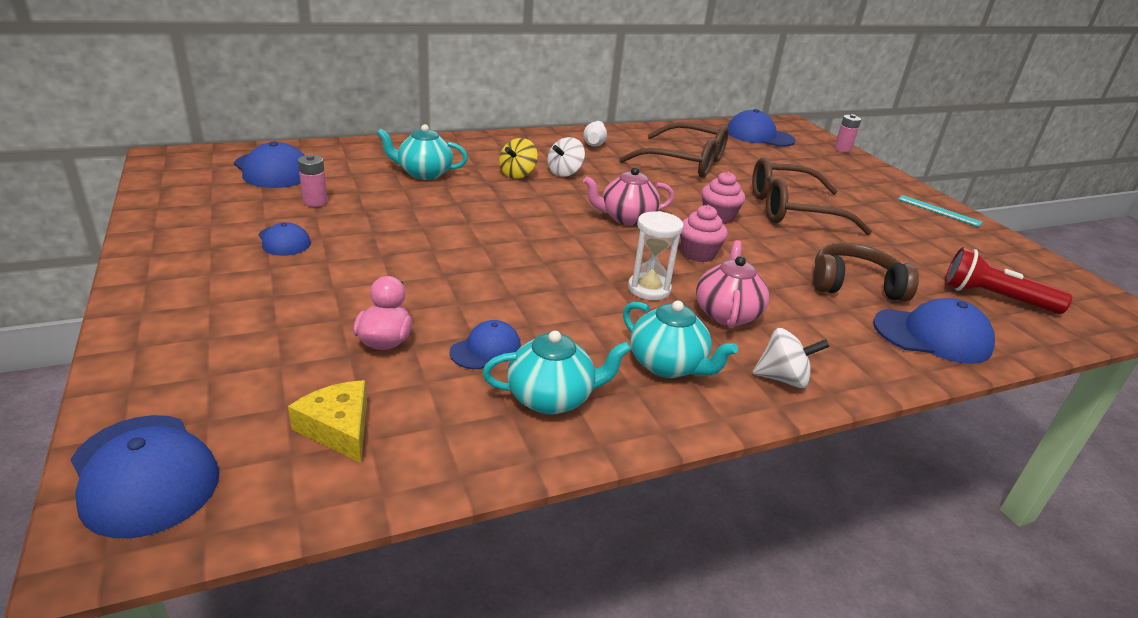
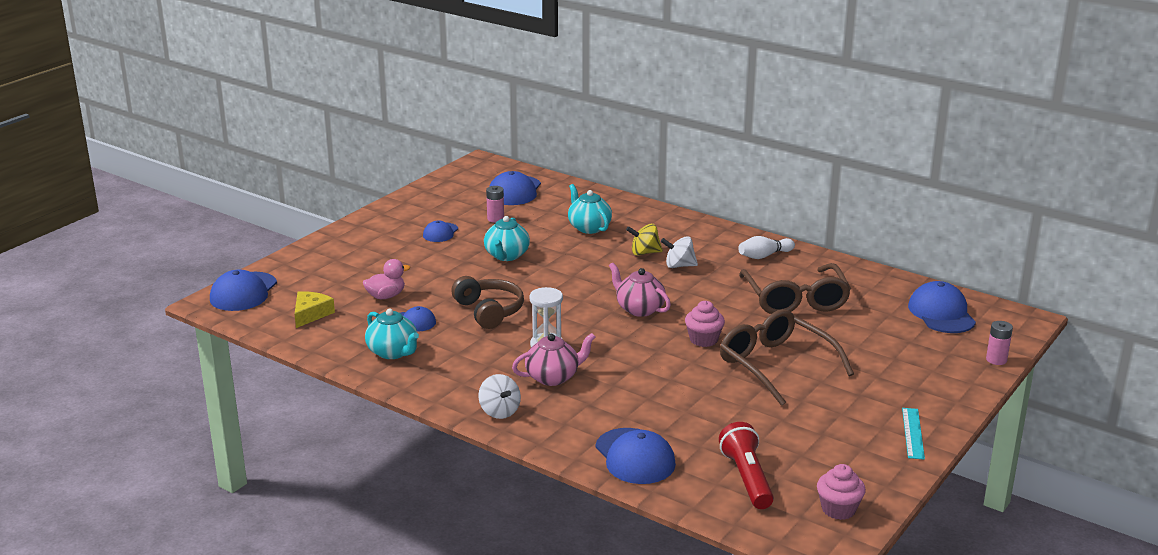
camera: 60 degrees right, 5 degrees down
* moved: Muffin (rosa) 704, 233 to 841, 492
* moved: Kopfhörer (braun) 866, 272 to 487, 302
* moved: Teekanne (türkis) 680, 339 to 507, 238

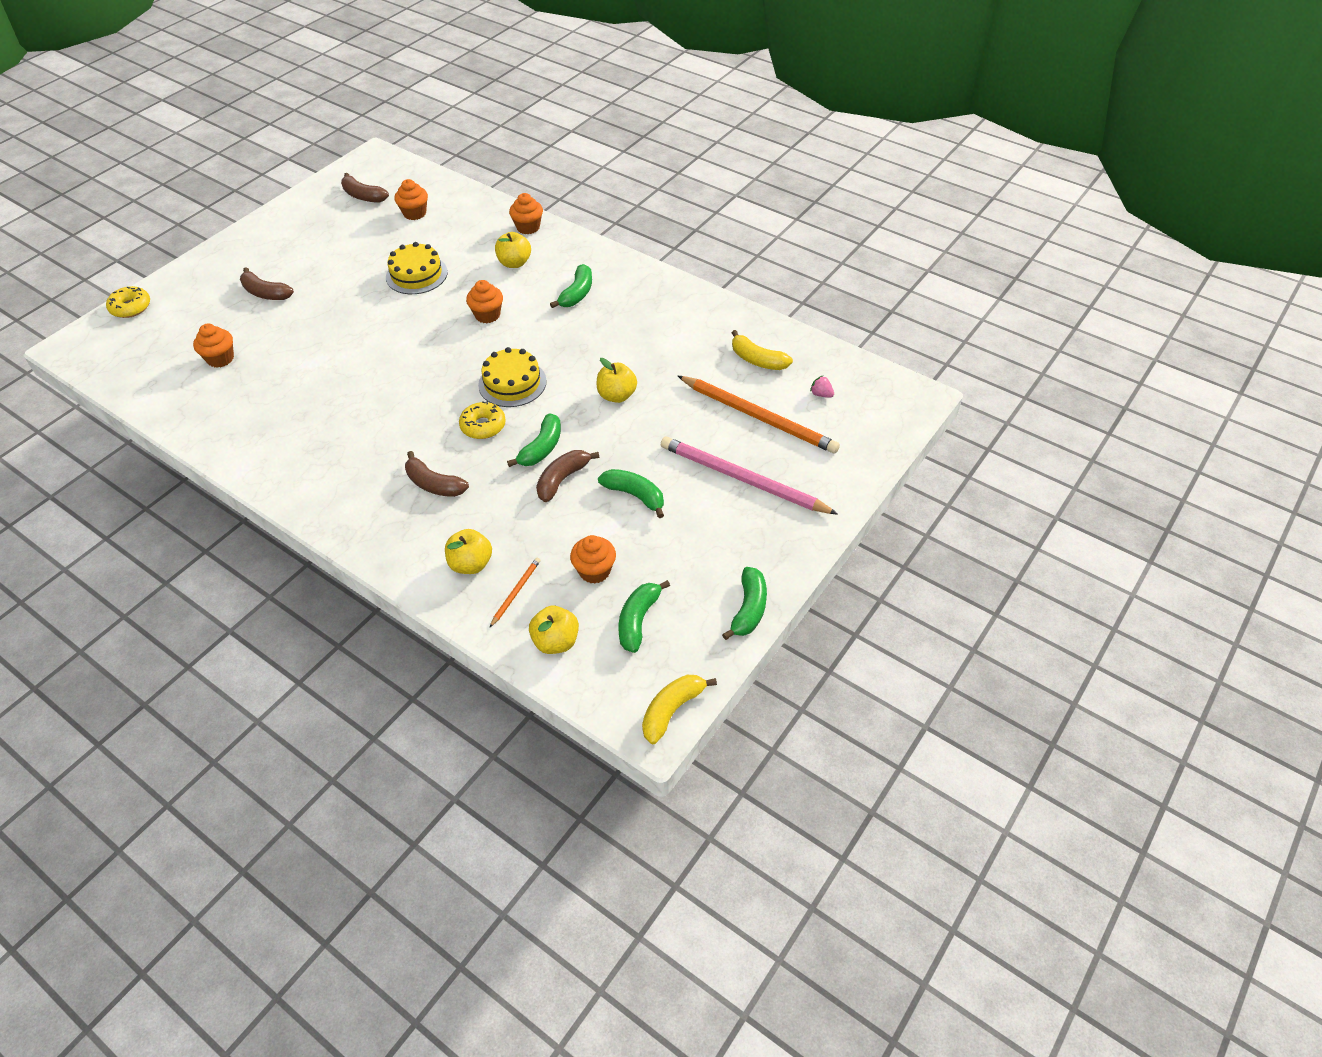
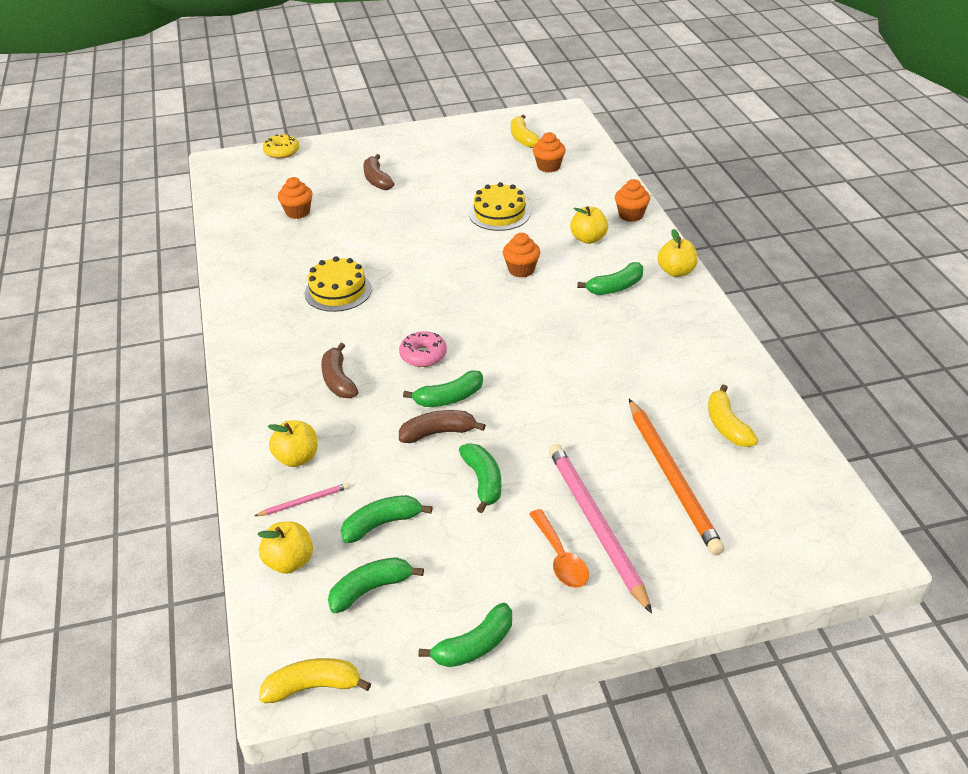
camera: 40 degrees right, 10 degrees down
* recoloured: Banane (braun) 365, 188 to Banane (gelb) 525, 131
* moved: Kuchen (gelb) 512, 377 to 338, 284
* moved: Apfel (gelb) 617, 380 to 678, 253
* removed: Erdbeere (rosa) 822, 387
* recoloured: Donut (gelb) 482, 420 to Donut (rosa) 423, 349
* replaced: Muffin (orange) 593, 559 to Banane (grün) 387, 519
* recoloured: Bleistift (orange) 515, 592 to Bleistift (rosa) 302, 499
* added: Löffel (orange) 559, 548

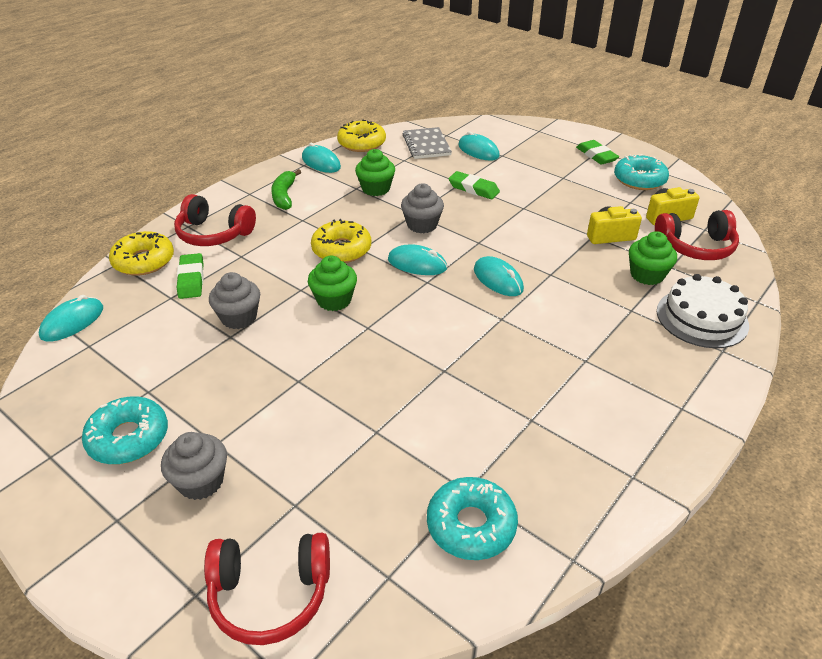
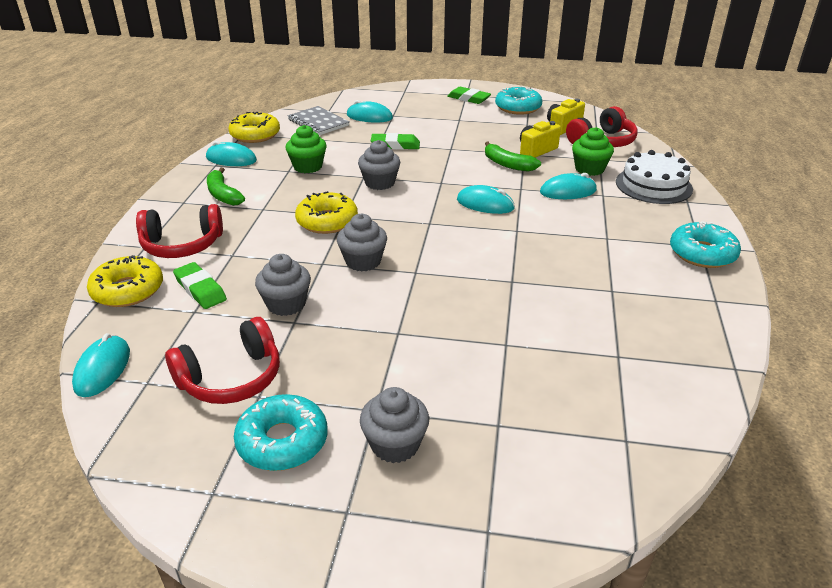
camera: 30 degrees left, 5 degrees down
* moved: Computermaus (türkis) 417, 259 to 568, 186
* recoloured: Muffin (grün) 332, 283 to Muffin (grau) 362, 243
* moved: Donut (türkis) 472, 518 to 705, 244
* moved: Kopfhörer (rot) 267, 589 to 222, 360
* added: Banane (grün) 513, 157

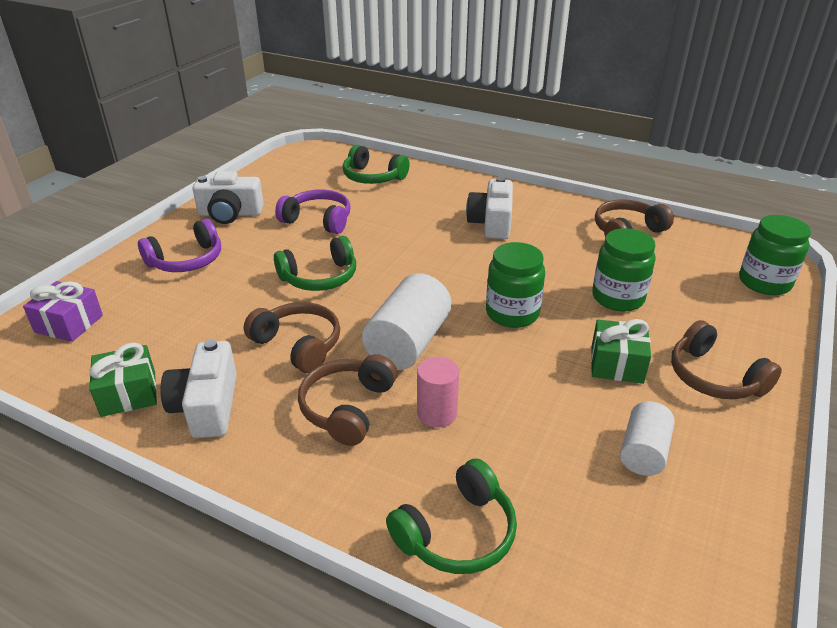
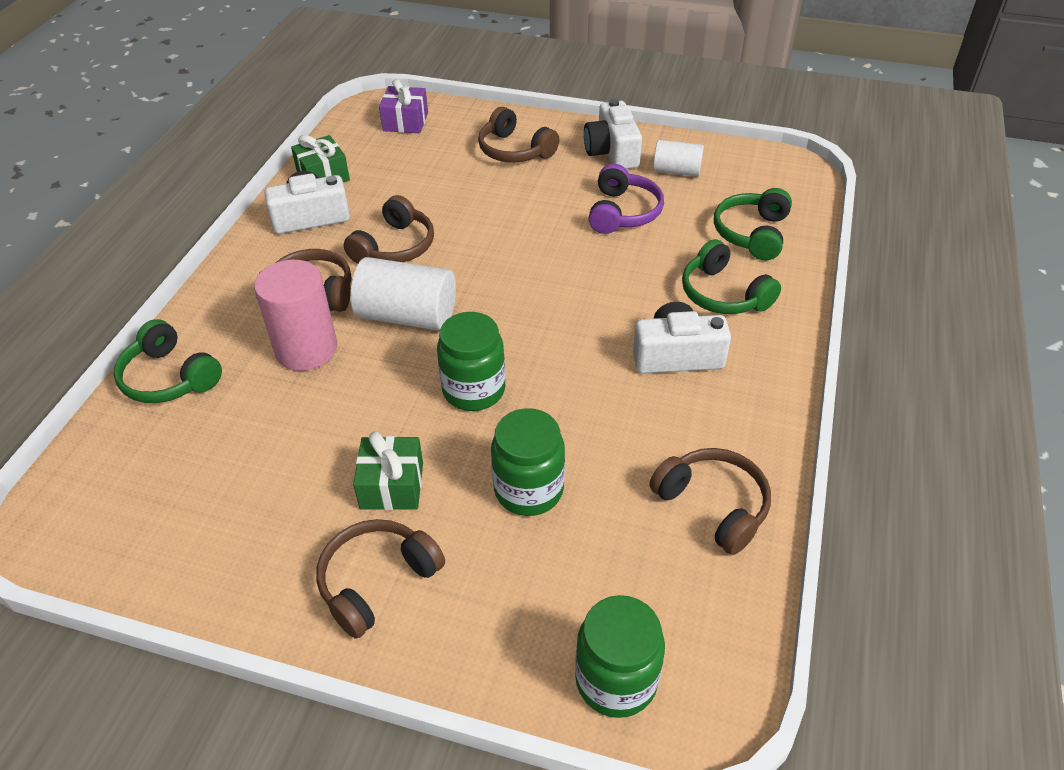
camera: 80 degrees right, 10 degrees up
* recoloured: Kopfhörer (lila) 179, 245 to Kopfhörer (braun) 518, 134
* moved: Kopfhörer (grün) 315, 263 to 731, 276
* resized: Vollzylinder (rosa) 438, 392 = 295, 315 x1.64
* moved: Vollzylinder (weiß) 647, 438 to 678, 158

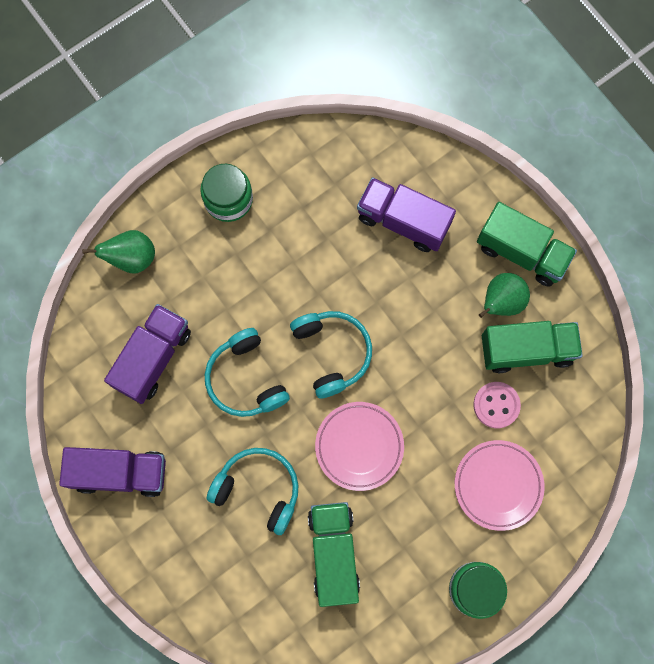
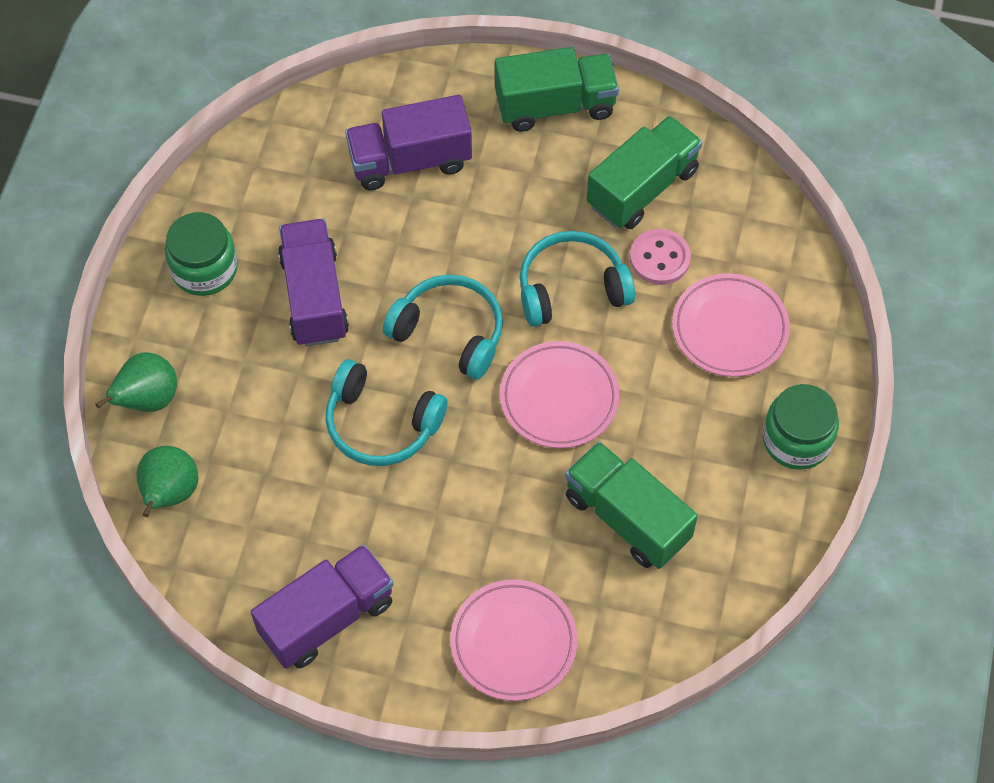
camera: 40 degrees left, 15 degrees down
* moved: Birne (grün) 504, 295 to 168, 481
* moved: Lastwagen (lila) 147, 354 to 313, 283
* moved: Kopfhörer (türkis) 253, 491 to 577, 279
* added: Teller (rosa) 514, 640

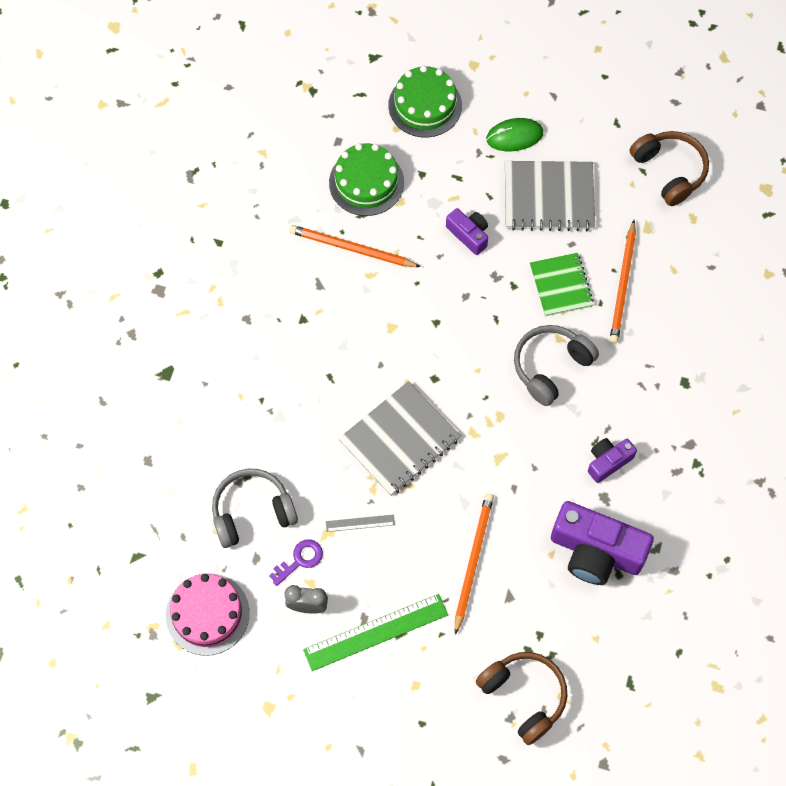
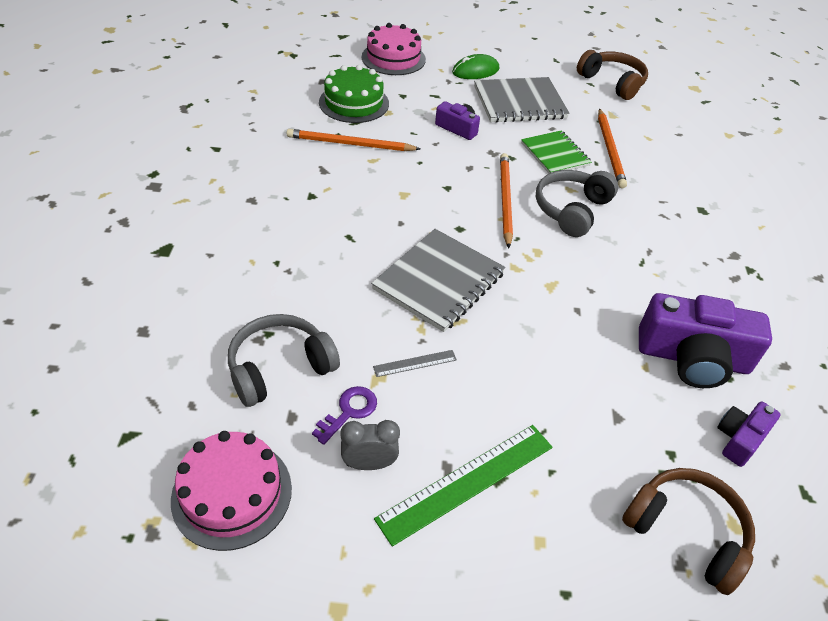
camera: 15 degrees left, 20 degrees down
* recoloured: Kuchen (grün) 425, 101 to Kuchen (rosa) 394, 49
* moved: Kamera (lila) 612, 460 to 749, 434
* moved: Bleistift (orange) 474, 564 to 506, 200

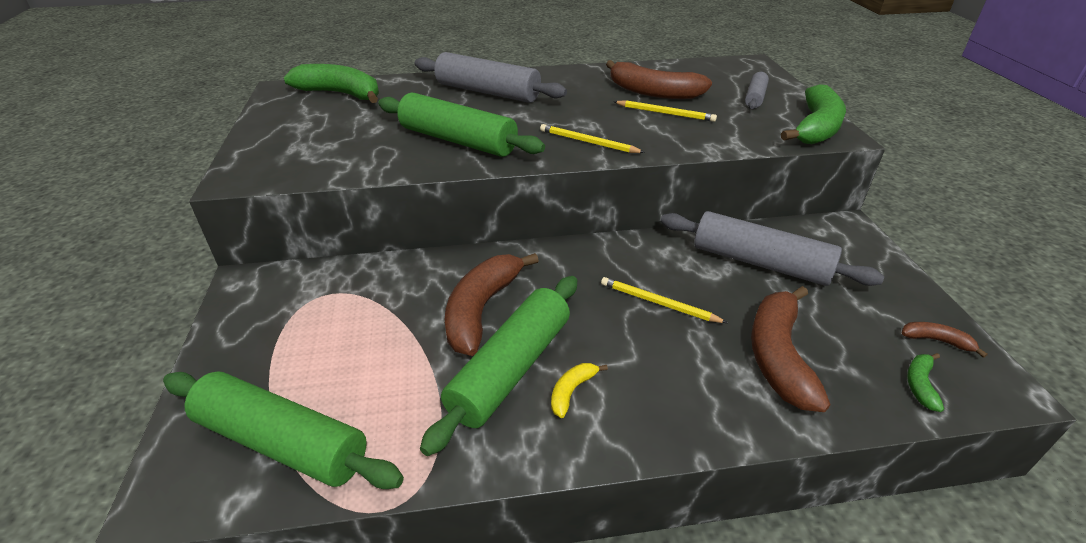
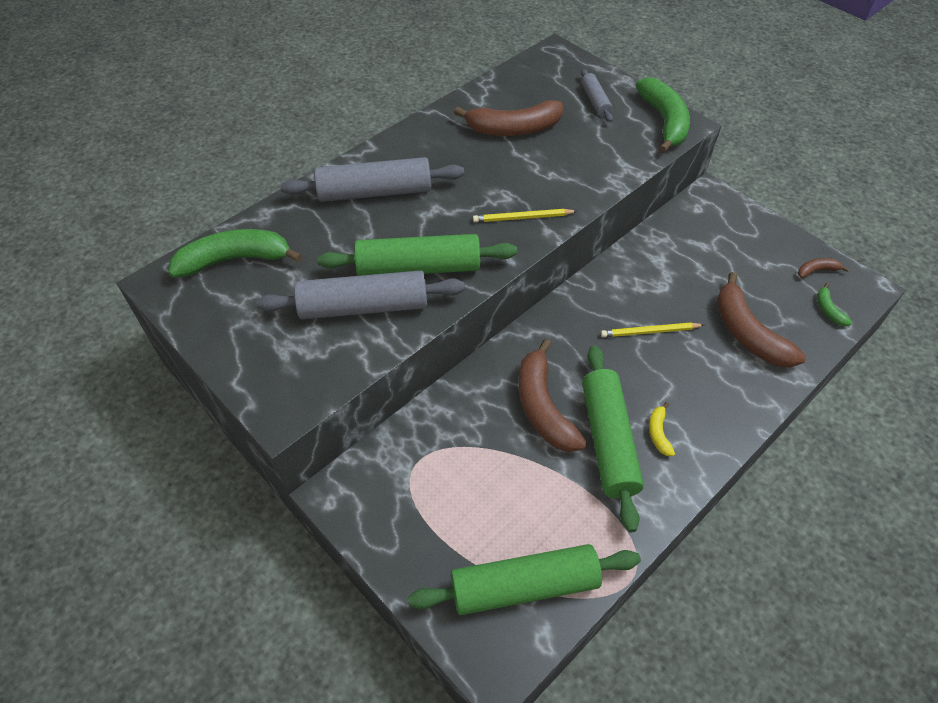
camera: 35 degrees left, 15 degrees up
* removed: Bleistift (gelb) 665, 111
* moved: Nudelholz (grau) 772, 248 to 360, 294

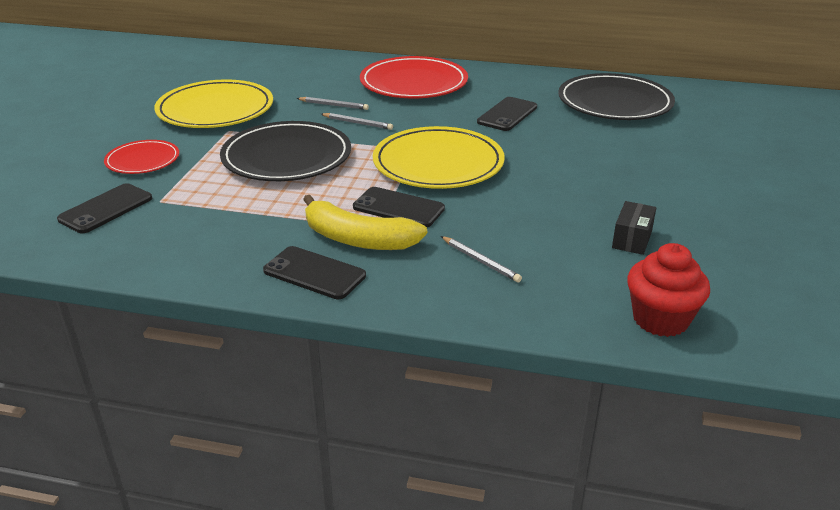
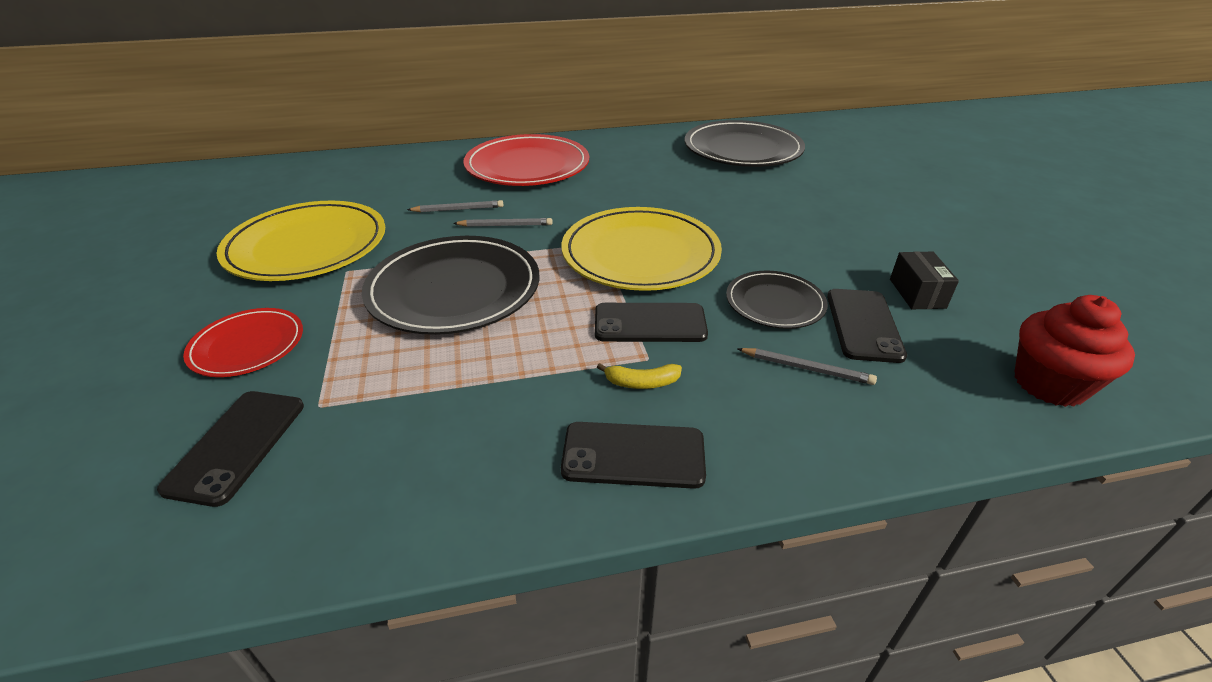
camera: 25 degrees left, 5 degrees up
* moved: Handy (schwarz) 507, 114 to 867, 326
* resized: Banane (gelb) 365, 222 = 639, 376 x0.44
* added: Teller (schwarz) 777, 300

